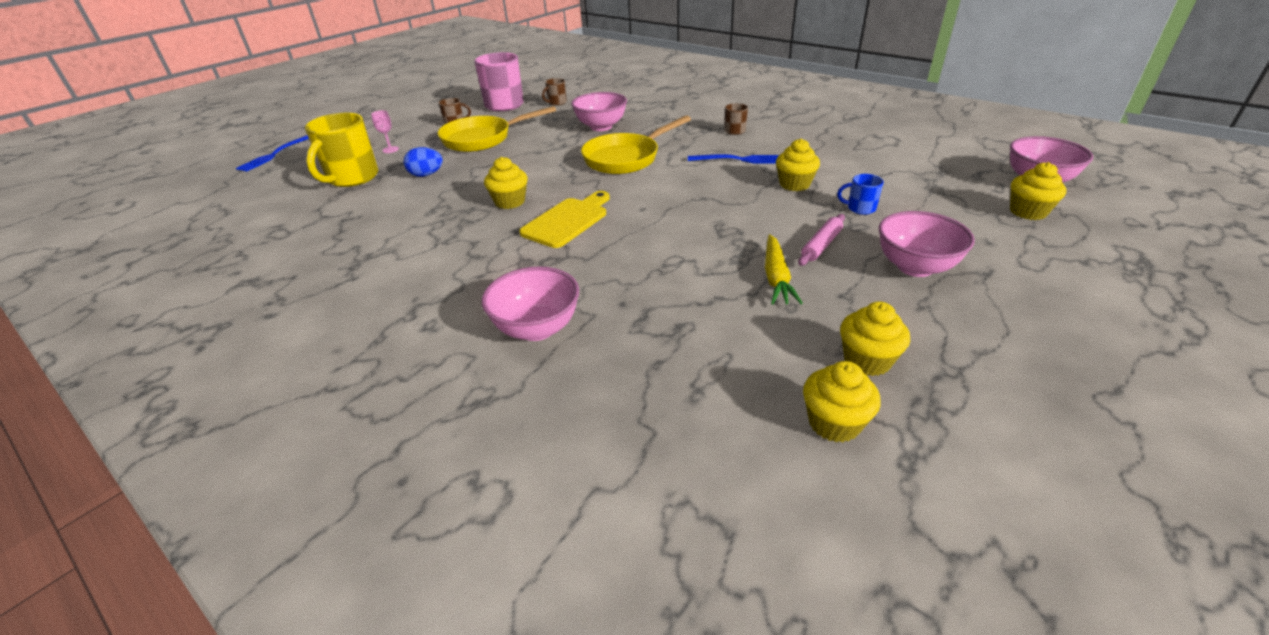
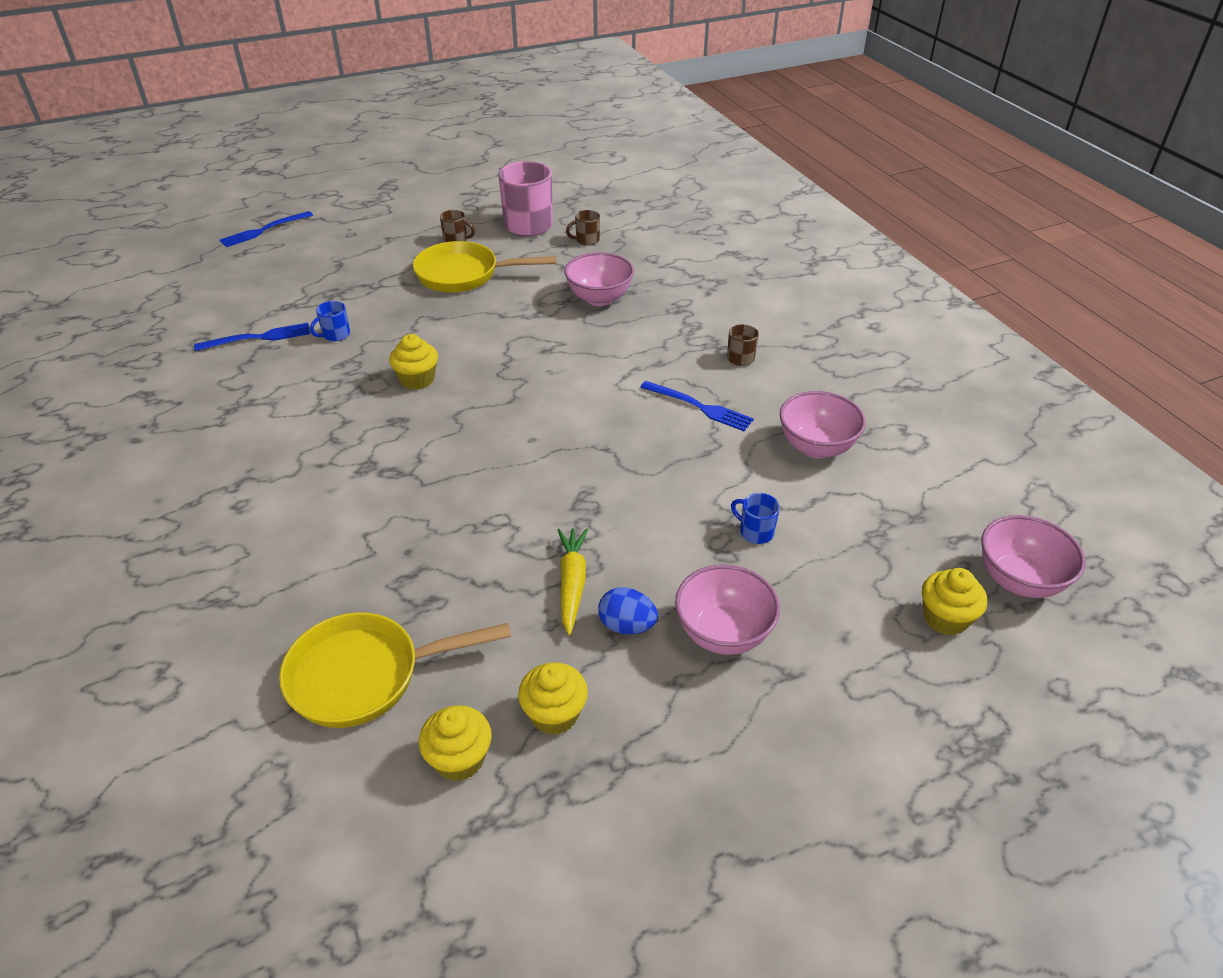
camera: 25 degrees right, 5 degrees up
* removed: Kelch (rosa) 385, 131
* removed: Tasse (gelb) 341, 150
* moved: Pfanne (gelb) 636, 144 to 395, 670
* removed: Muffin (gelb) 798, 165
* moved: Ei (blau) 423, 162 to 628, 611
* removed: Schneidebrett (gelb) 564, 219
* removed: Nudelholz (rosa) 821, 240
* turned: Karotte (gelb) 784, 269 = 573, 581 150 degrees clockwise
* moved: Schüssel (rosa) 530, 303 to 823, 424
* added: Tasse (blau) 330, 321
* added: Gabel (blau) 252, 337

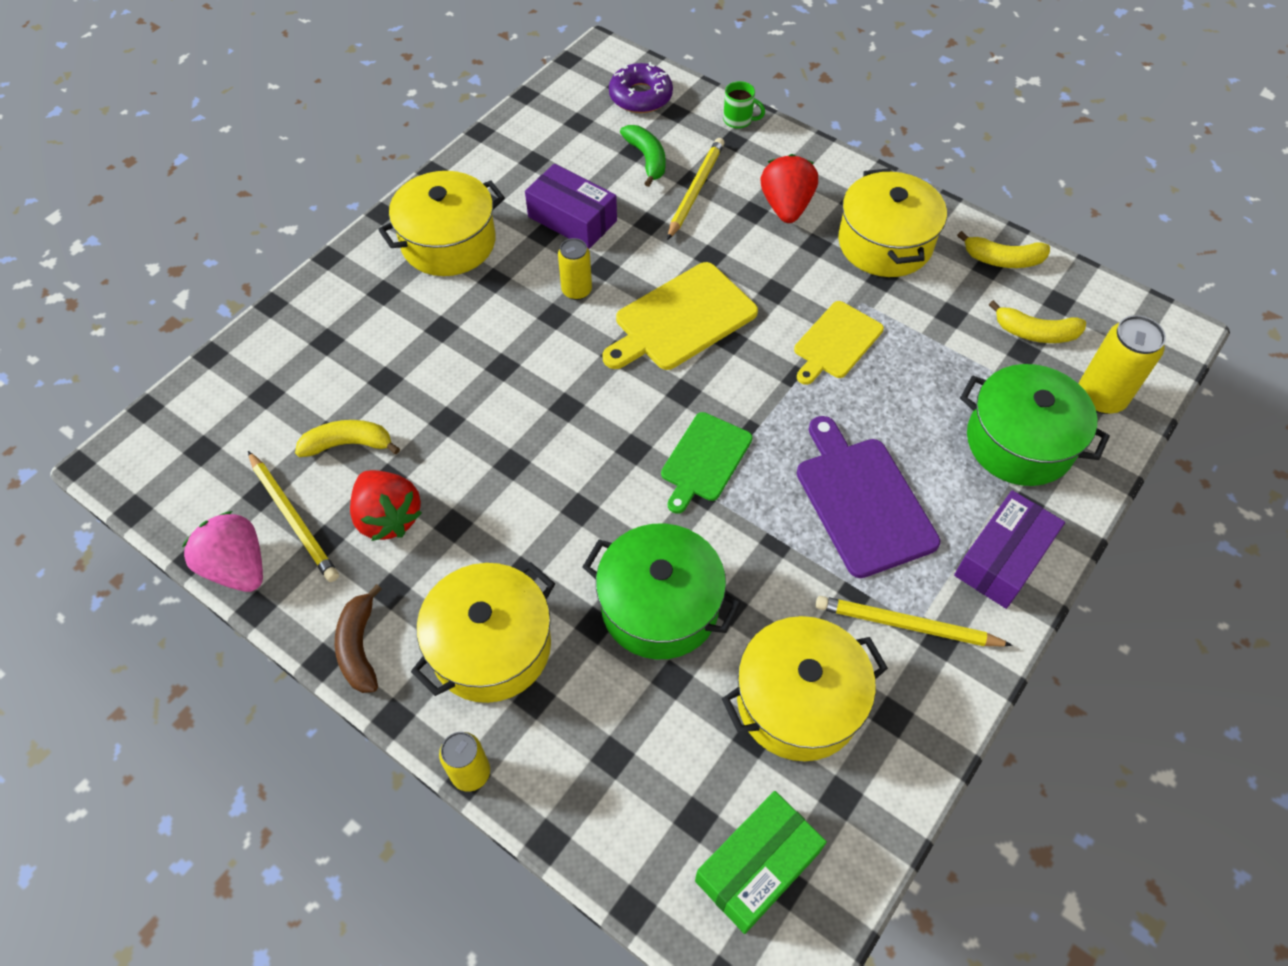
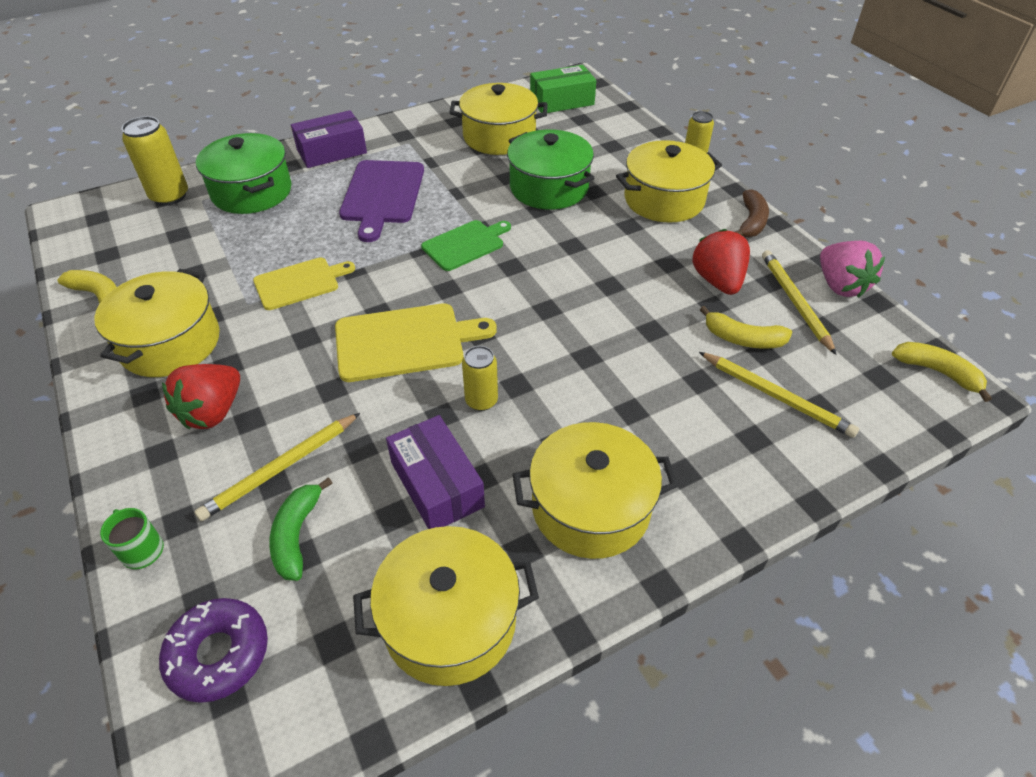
camera: 155 degrees left, 10 degrees down
* moved: Banane (gelb) 1037, 321 to 942, 372
* moved: Bleistift (gelb) 914, 621 to 779, 395
* added: Kochtopf (gelb) 446, 606

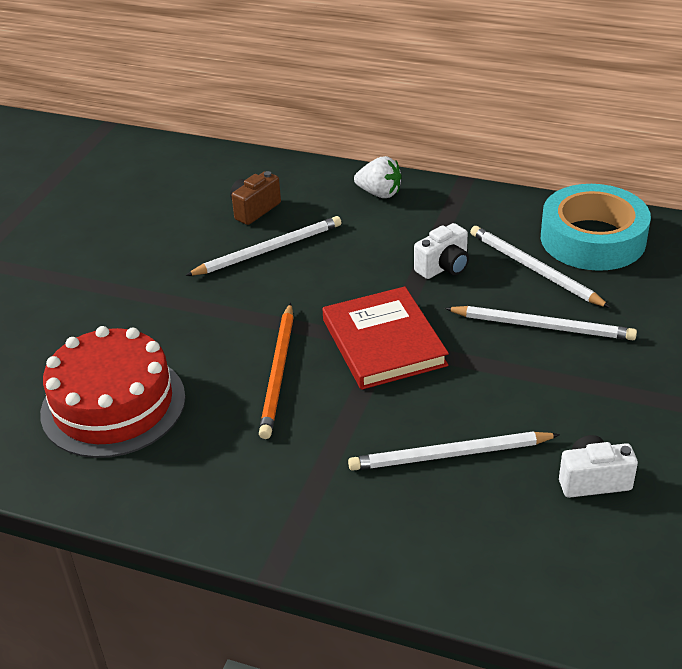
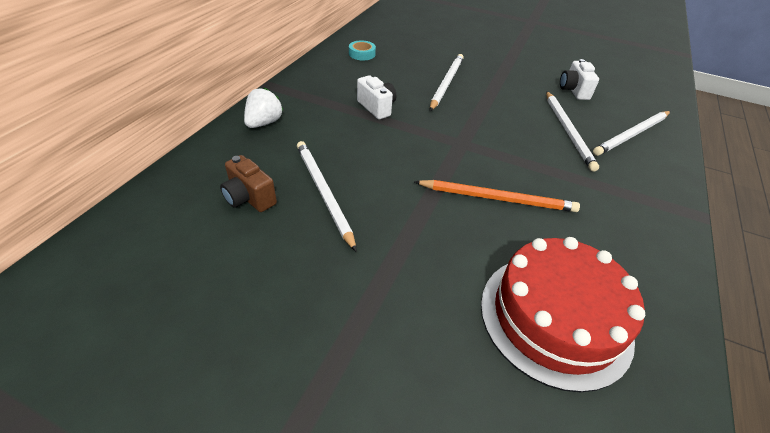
camera: 90 degrees left, 5 degrees up
* resized: Klebeband (türkis) 596, 227 = 362, 50 x0.40
* moved: Bleistift (weiß) 540, 267 to 632, 133
* removed: Buch (rot) 385, 338

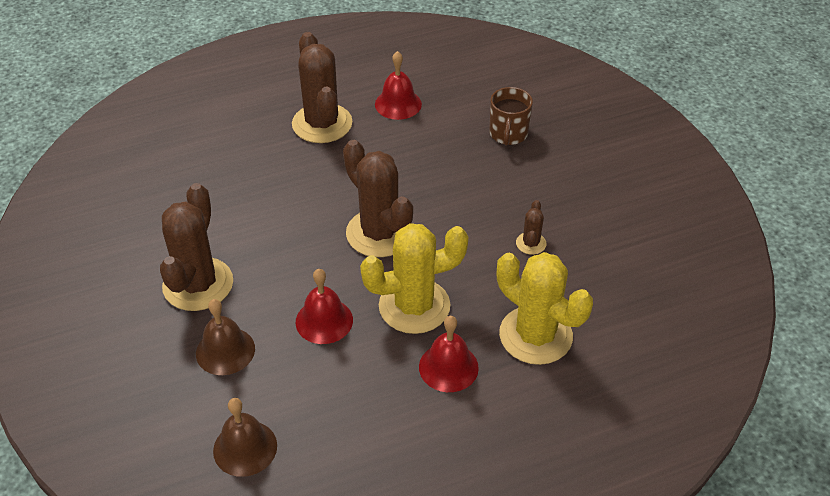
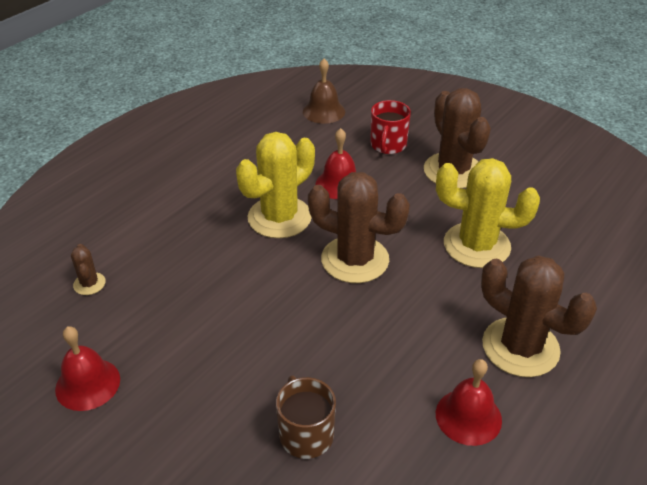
camera: 150 degrees right, 5 degrees down
* moved: Kaktus (braun) 531, 227 to 88, 269
* moved: Kaktus (gelb) 545, 308 to 488, 213
* replaced: Glocke (braun) 225, 337 to Tasse (rot) 390, 127
* moved: Glocke (rot) 449, 354 to 87, 368

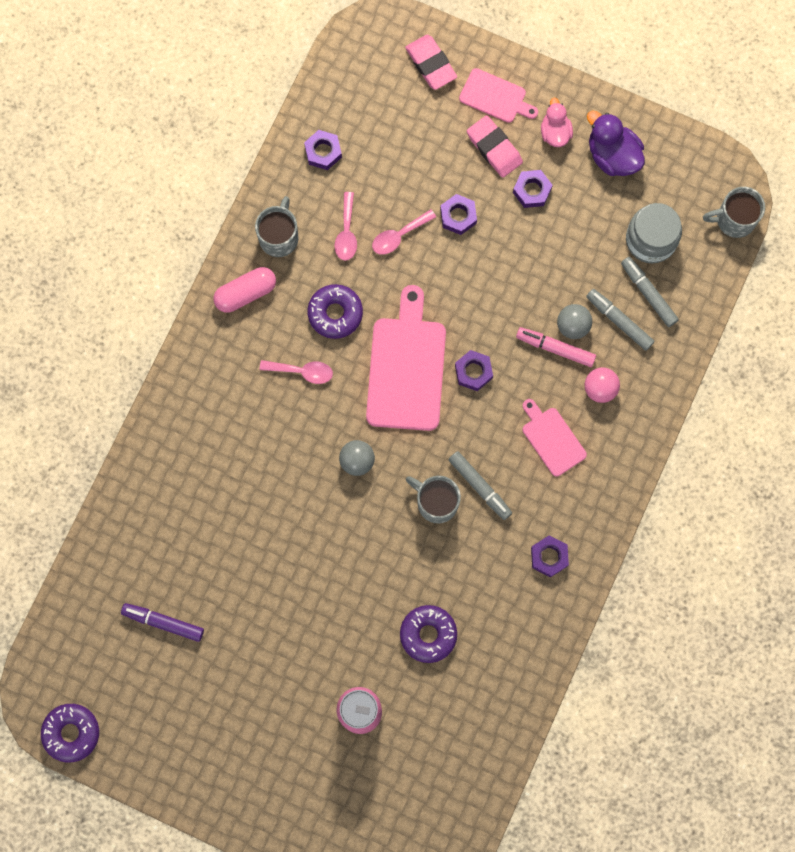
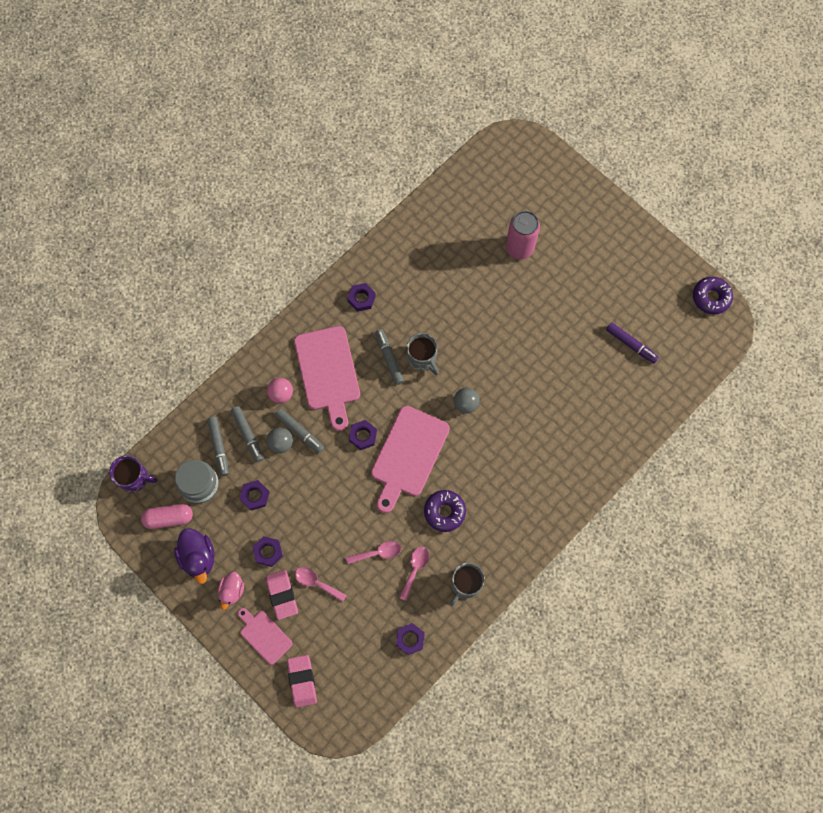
camera: 160 degrees left, 5 degrees down
* recoloured: Tasse (grau) 734, 212 to Tasse (lila) 133, 473
* moved: Sechskantmutter (lila) 458, 214 to 254, 495
* moved: Kapsel (rosa) 244, 290 to 167, 516
* recoloured: Filzstift (rosa) 556, 347 to Filzstift (grau) 299, 430
* moved: Löffel (rosa) 296, 372 to 320, 584
* resized: Schneidebrett (rosa) 555, 438 = 327, 378 x1.81
* removed: Donut (lila) 428, 634

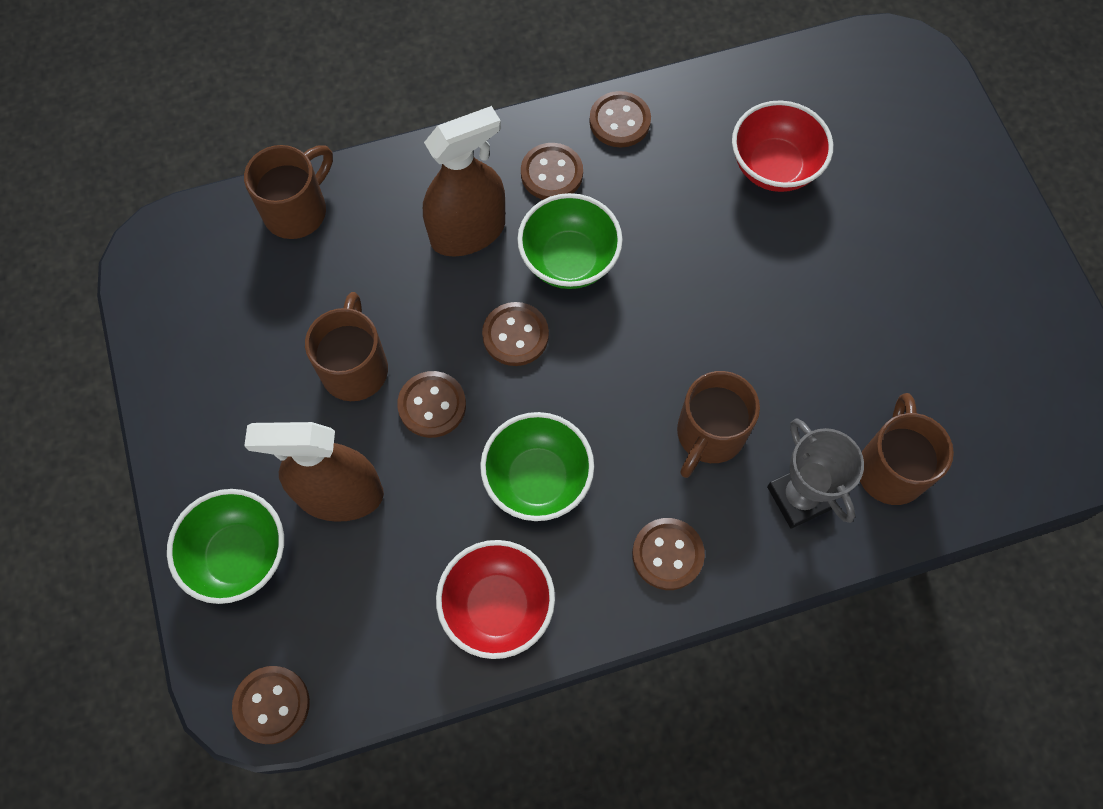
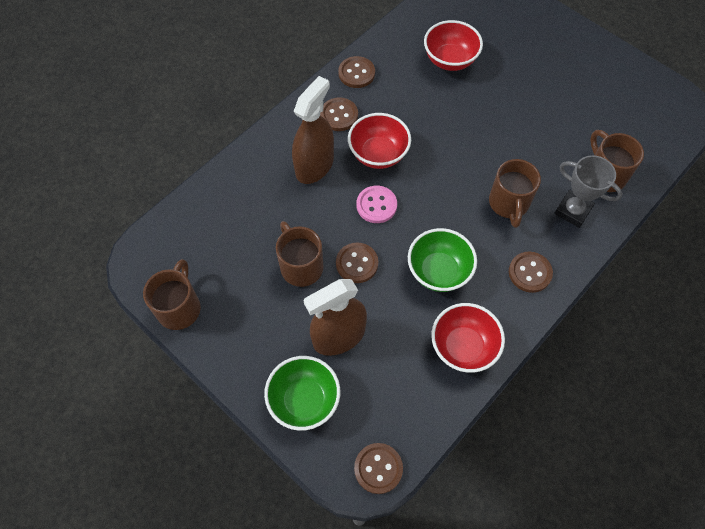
camera: 30 degrees left, 5 degrees down
* moved: Tasse (braun) 288, 192 to 172, 294
* recoloured: Schüssel (grün) 570, 241 to Schüssel (rot) 379, 141
* recoloured: Knopf (braun) 515, 334 to Knopf (rosa) 377, 204

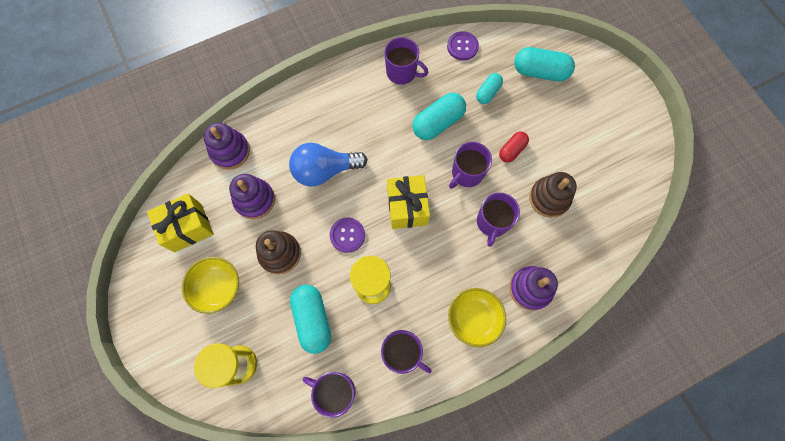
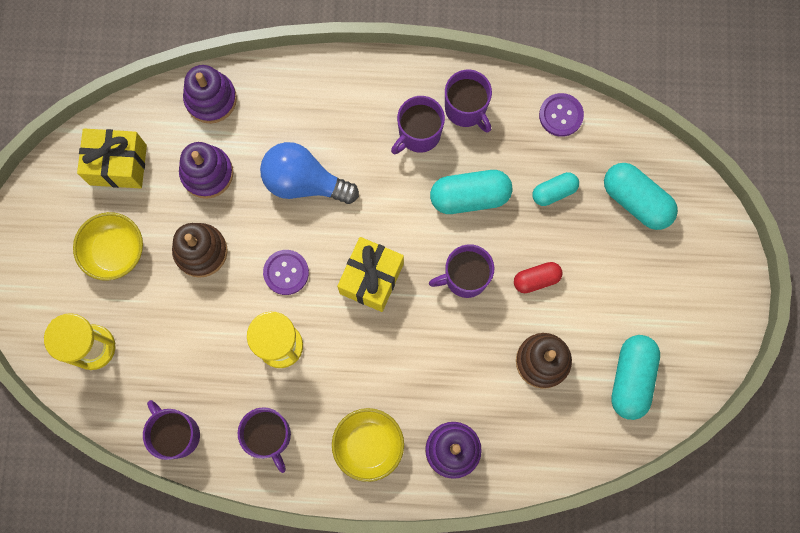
camera: 30 degrees right, 5 degrees up
* moved: Tasse (lila) 498, 220 to 418, 125
* moved: Kapsel (türkis) 310, 319 to 635, 377

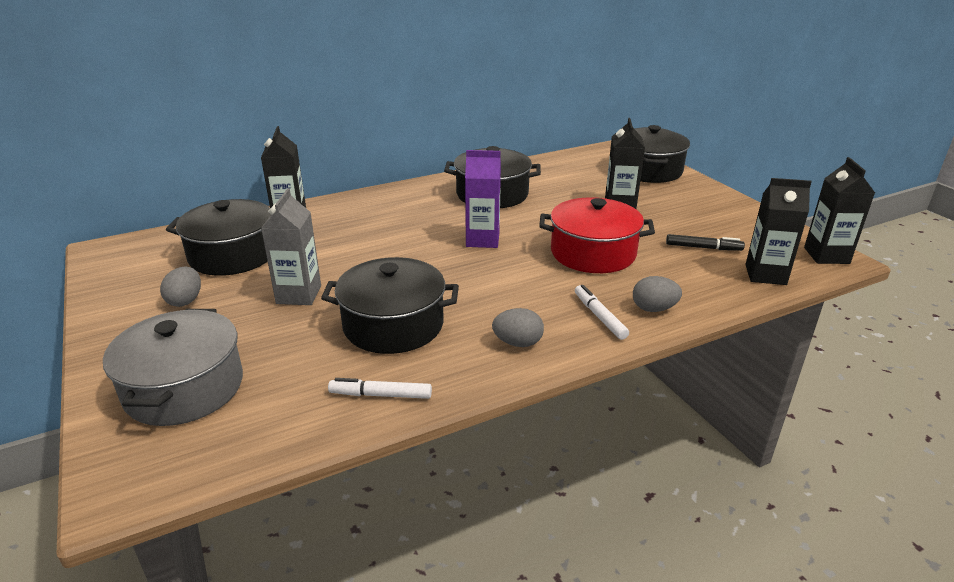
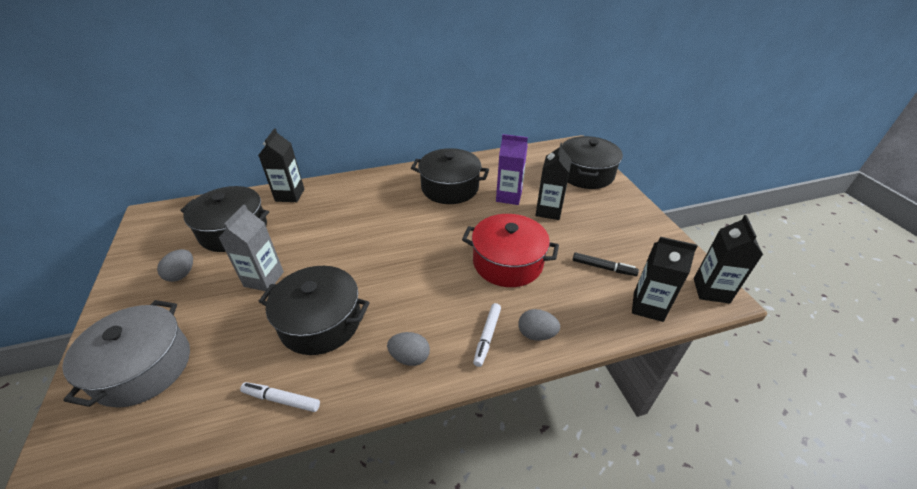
camera: 10 degrees right, 10 degrees up
* moved: Getränkekarton (lila) 483, 199 to 512, 169
* turned: Filzstift (weiß) 602, 312 = 487, 335 150 degrees counterclockwise

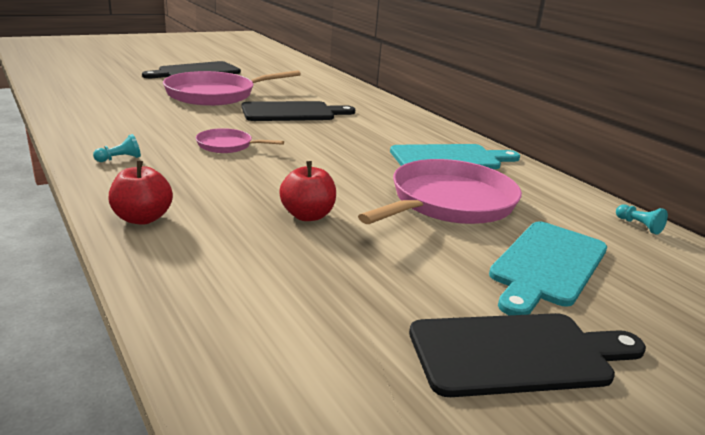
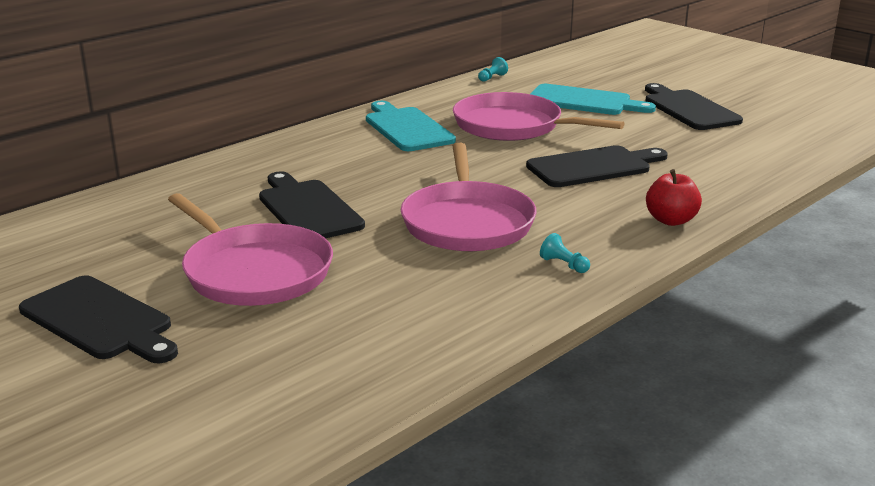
camera: 100 degrees left, 0 degrees up
* resized: Pfanne (rosa) 240, 140 = 469, 197 x2.01
* replaced: Apfel (rot) 307, 191 to Schneidebrett (schwarz) 597, 166

